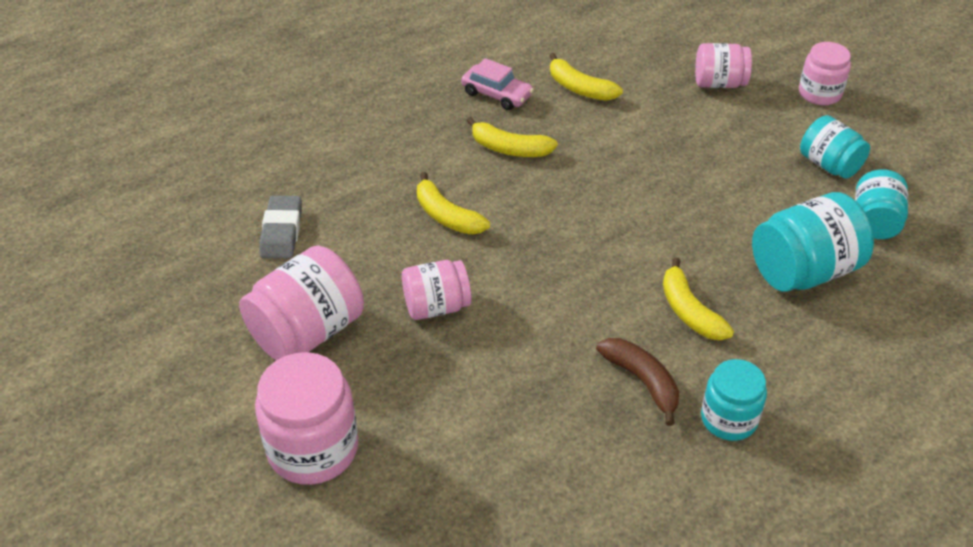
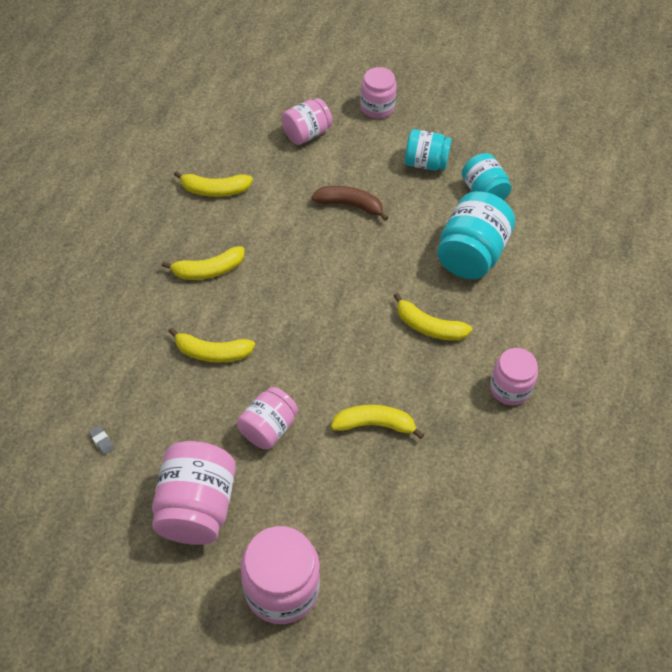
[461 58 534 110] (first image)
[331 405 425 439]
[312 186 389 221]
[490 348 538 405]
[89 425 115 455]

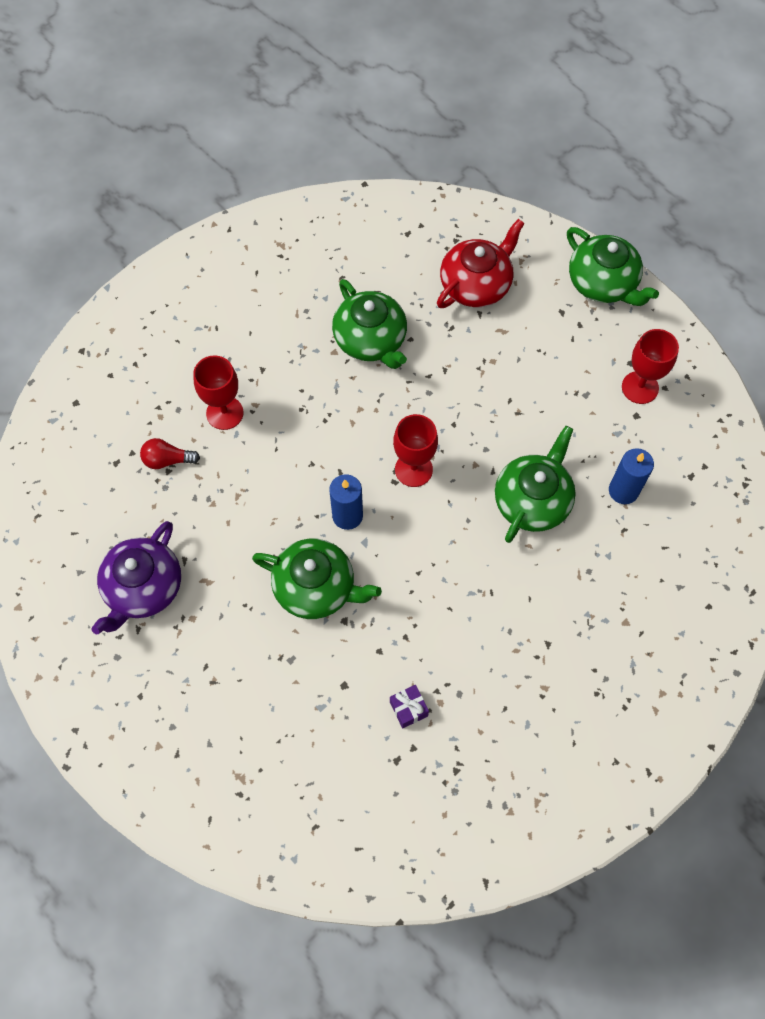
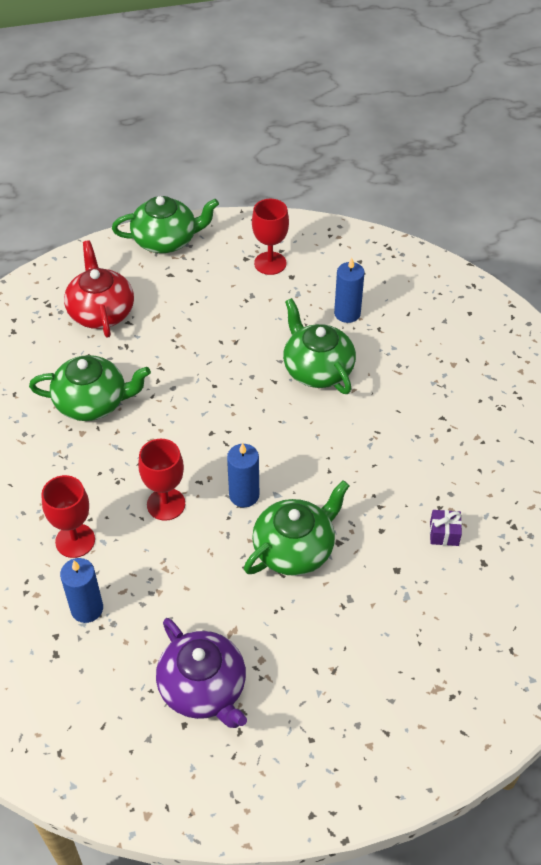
[138 439 185 521]
[60 558 103 623]

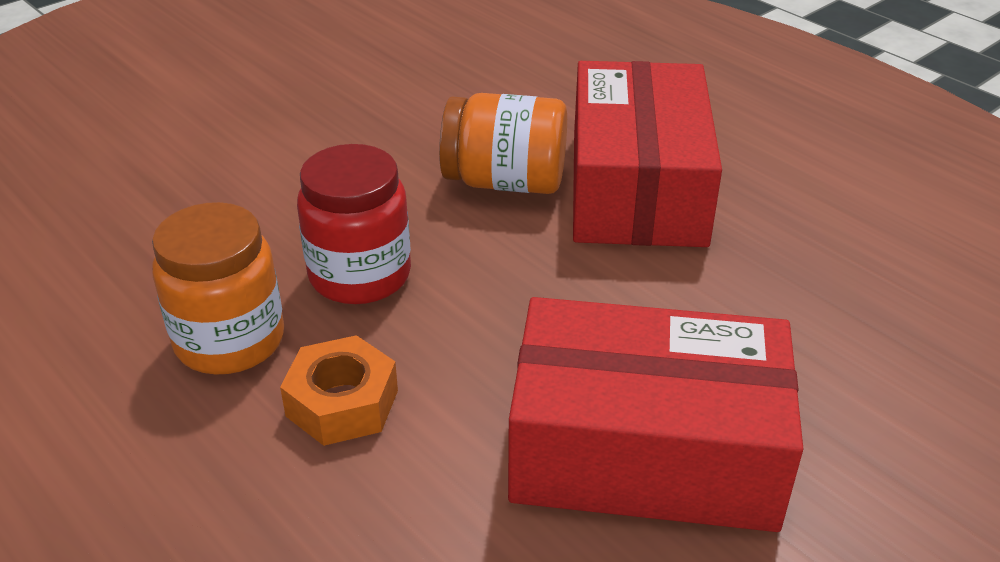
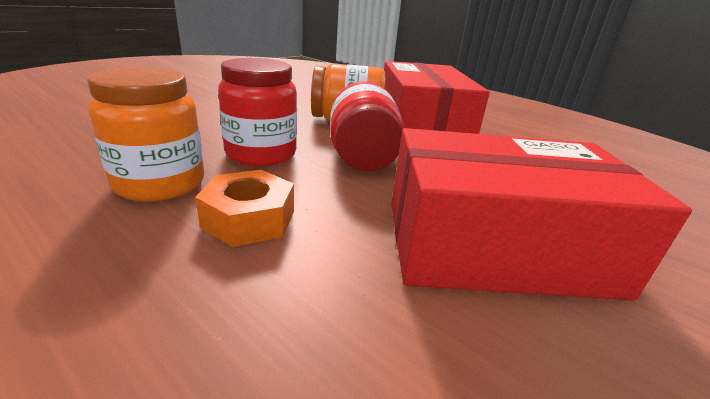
[330 81 404 172]

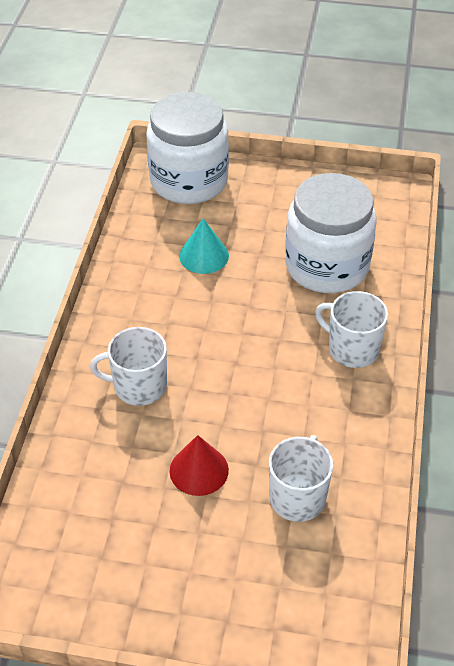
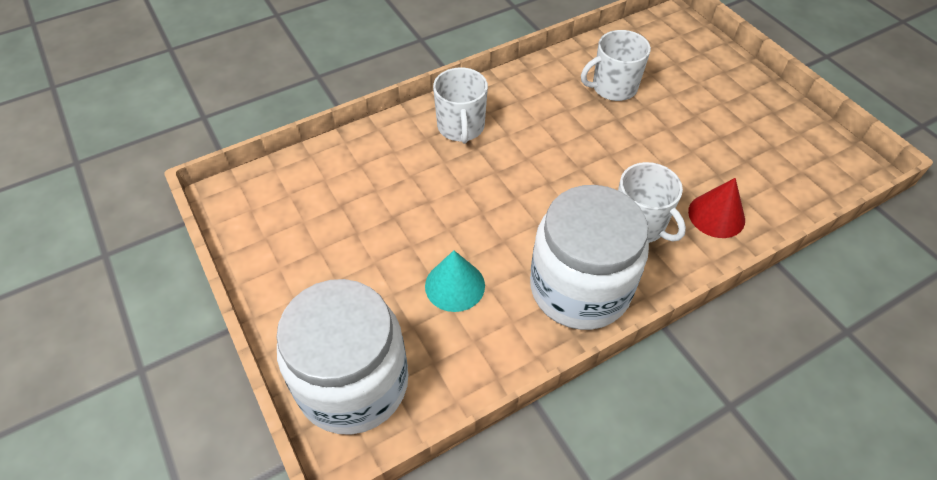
[688 178 745 238]
[530 185 649 330]

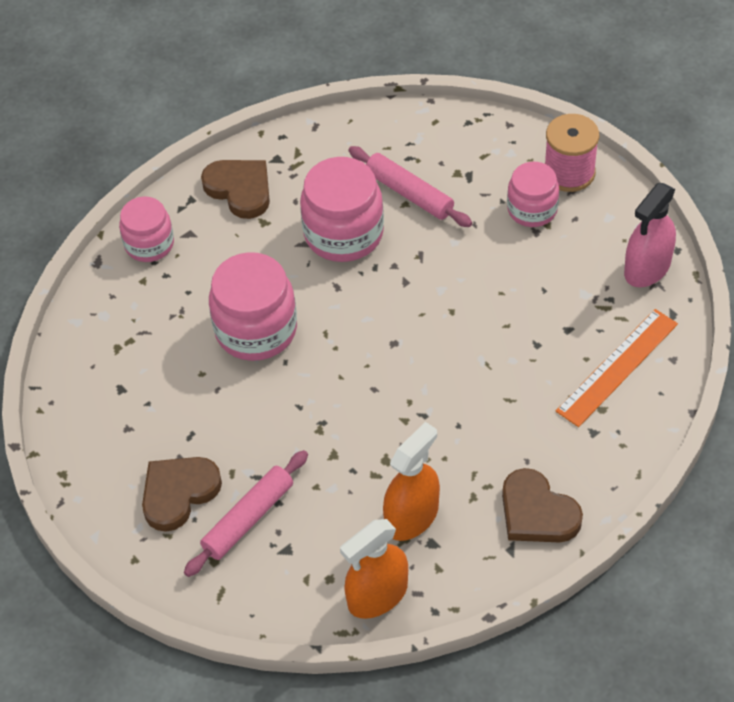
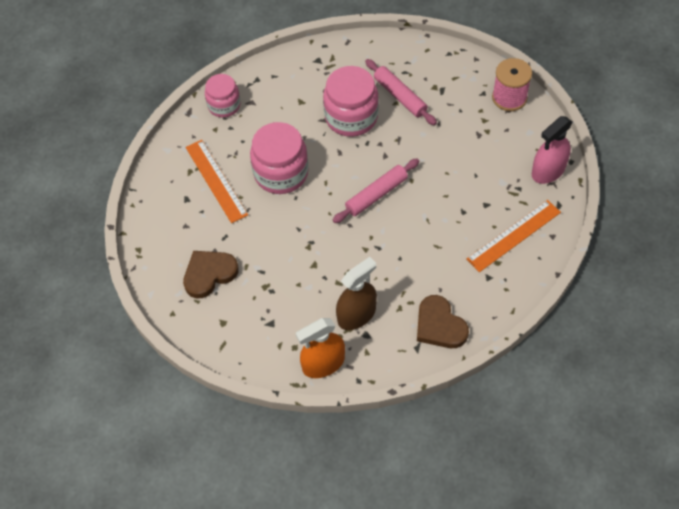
[201 160 270 219] (first image)
[507 162 559 227] (first image)
[186 140 248 223]
[333 159 419 223]
[336 257 377 330]

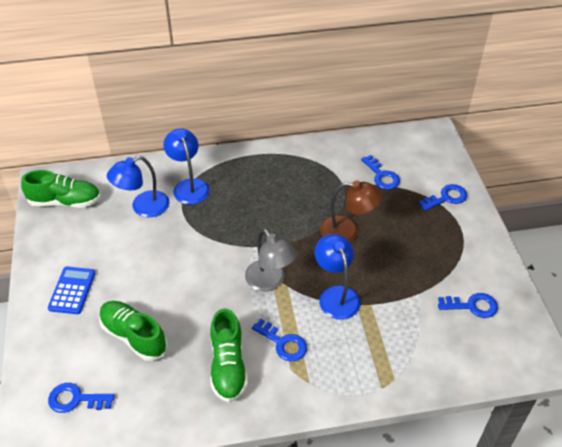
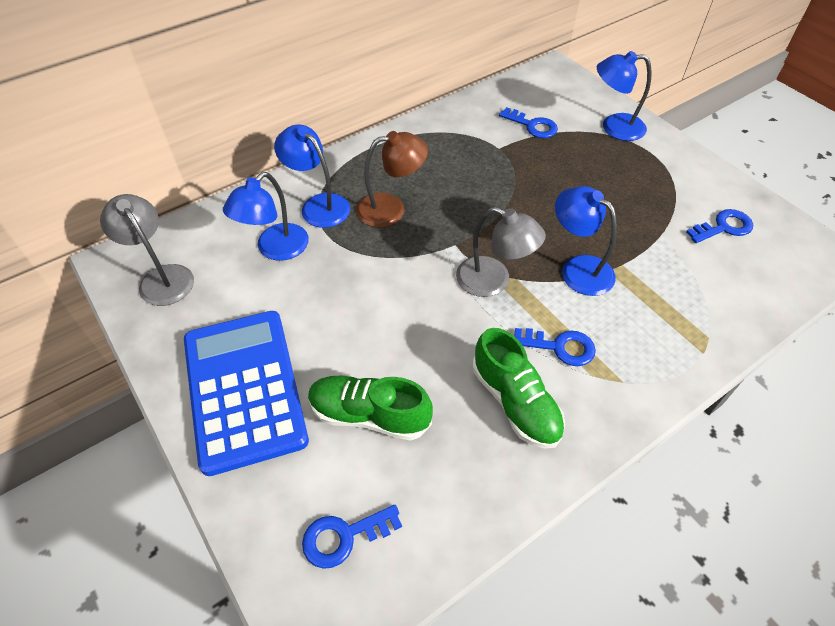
[356 131 428 228]
[100 194 194 306]
[597 51 652 141]
[184 311 309 476]

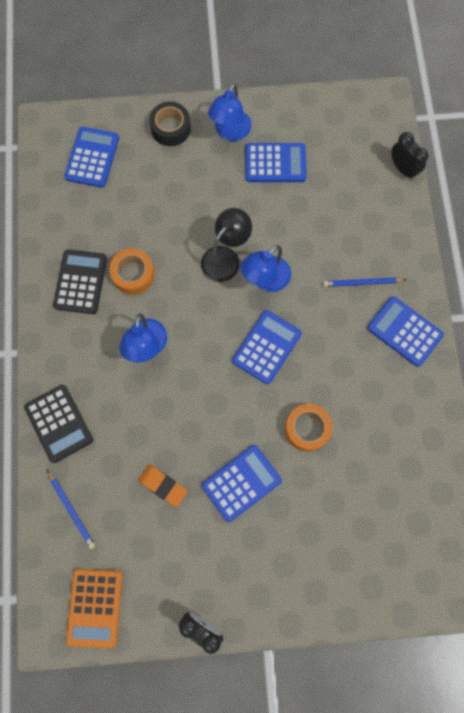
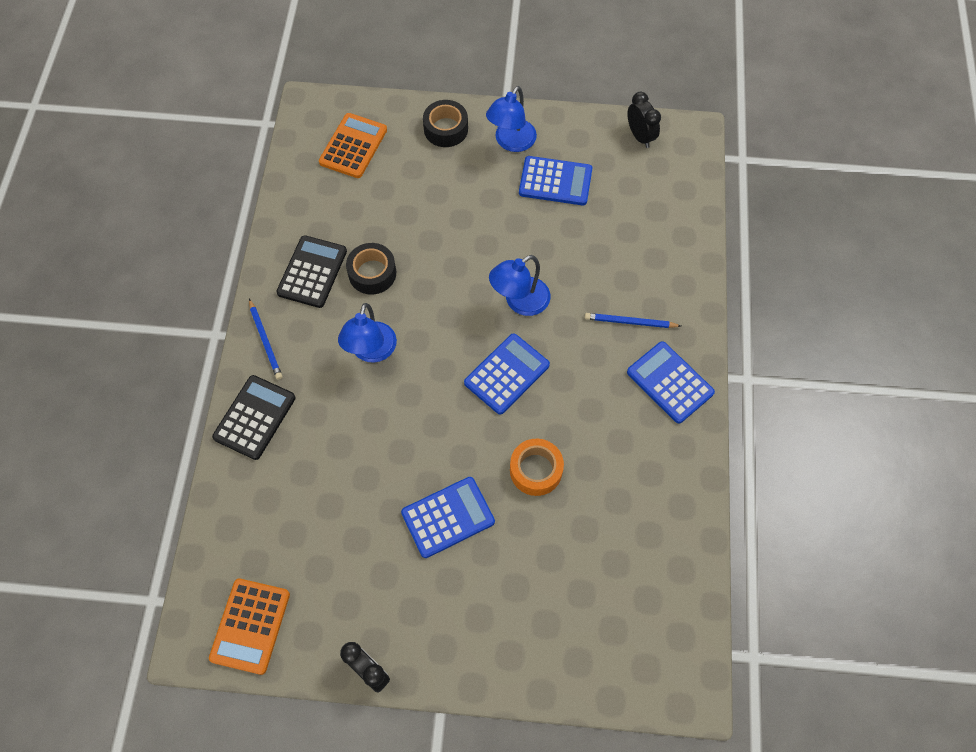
[138 464 188 507] (first image)
[201 208 252 282] (first image)
[249 299 282 380]
[627 92 661 148]
[319 113 387 178]
[346 243 396 294]
[212 375 296 460]

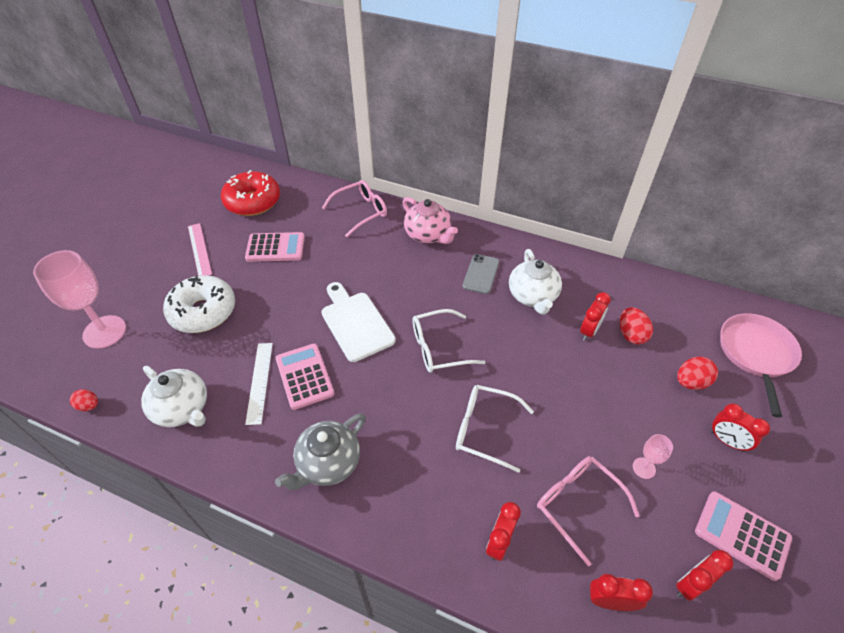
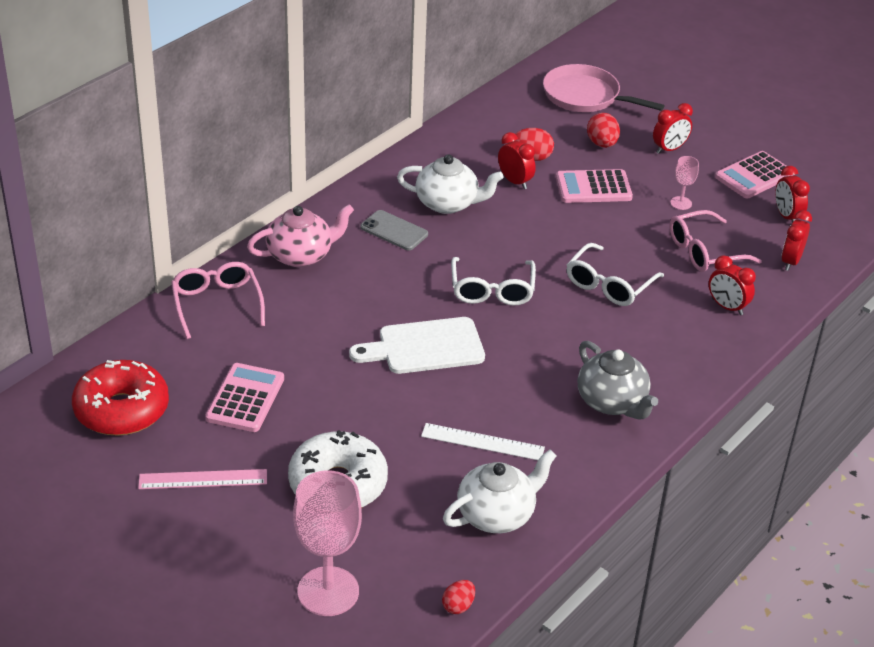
[556 169 633 203]

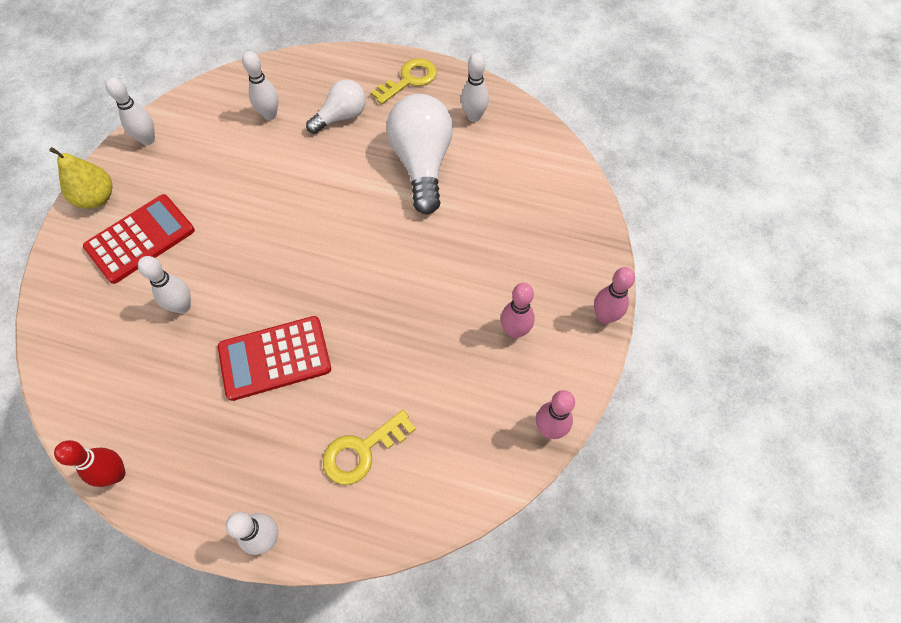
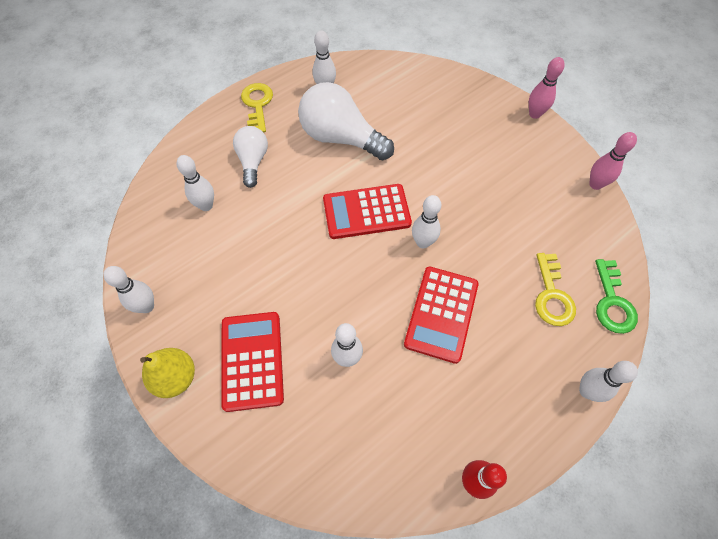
[501 283 535 339] (first image)
[323 184 412 239]
[412 195 441 248]
[595 259 638 334]

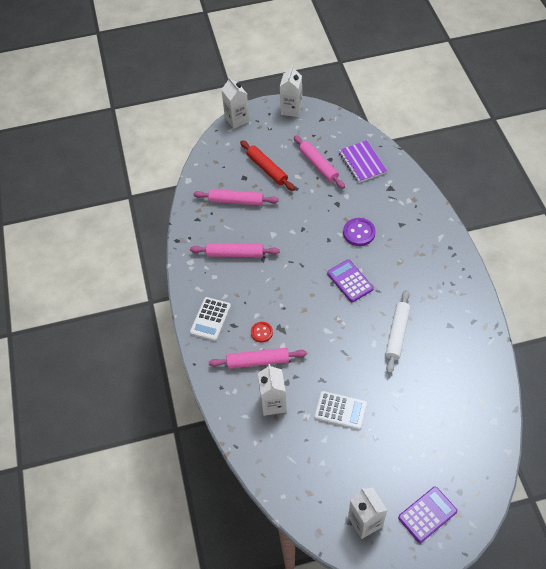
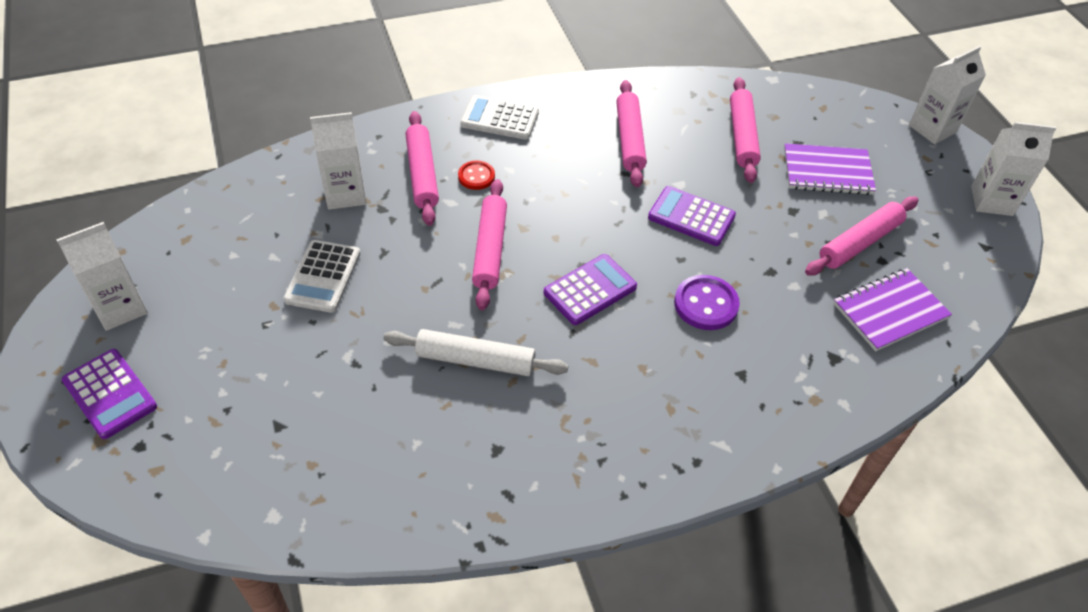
[472 179 507 310]
[648 186 736 246]
[784 143 876 195]

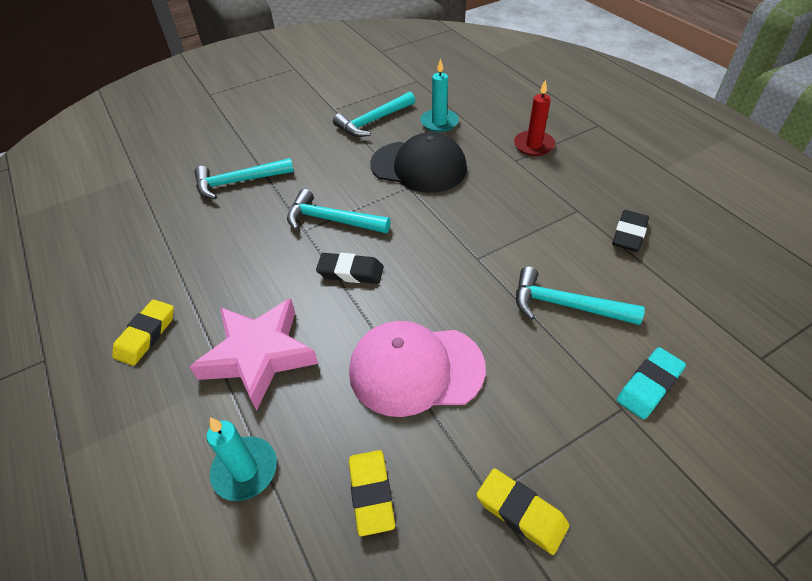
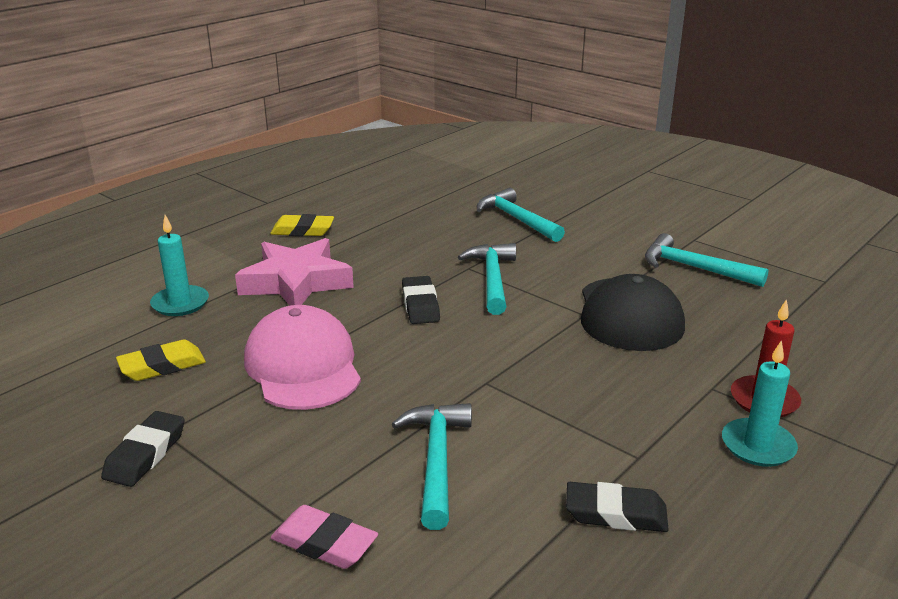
[722 340 798 467]
[101 411 185 487]
[271 505 378 569]

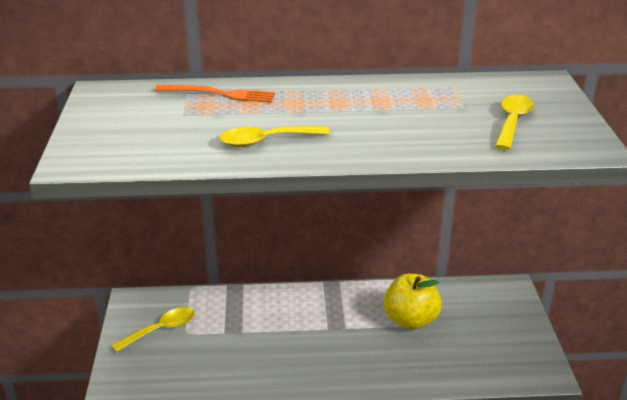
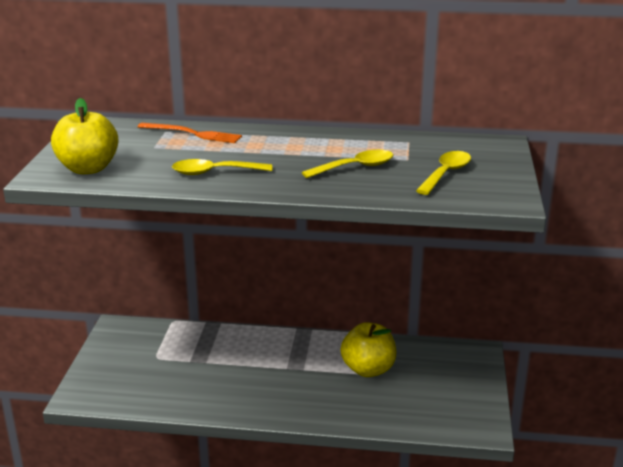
[51 98 118 174]
[302 150 393 178]

